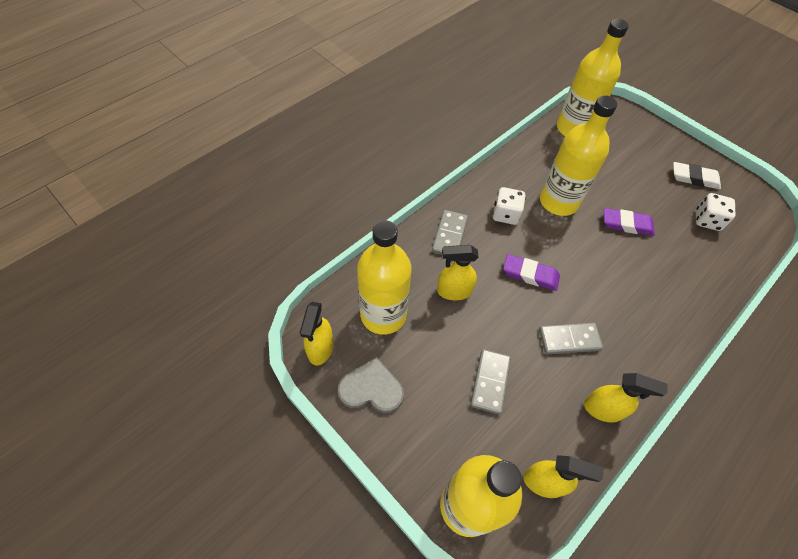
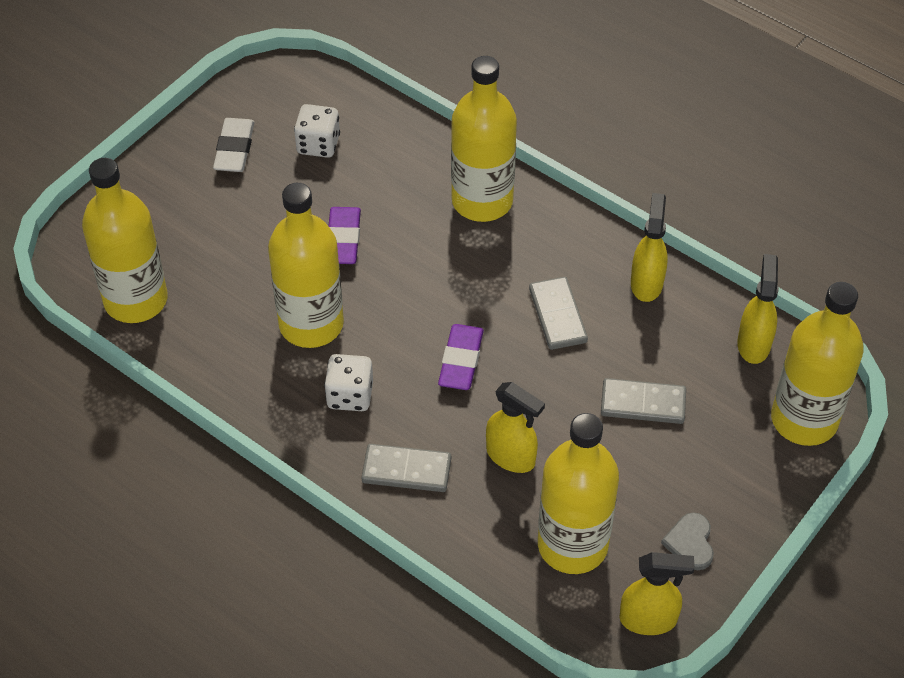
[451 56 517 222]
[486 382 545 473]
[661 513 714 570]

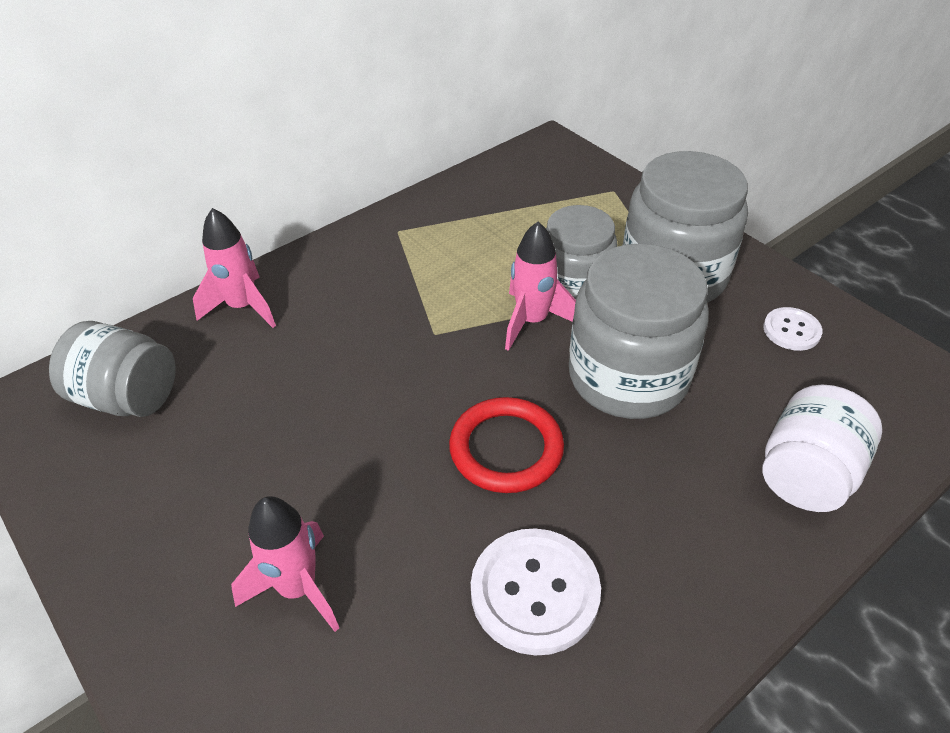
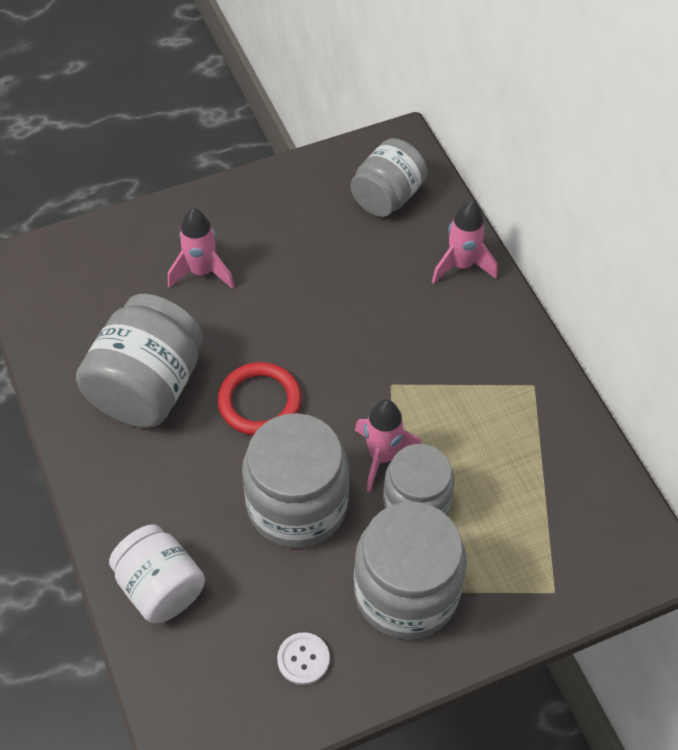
[76 294 203 428]

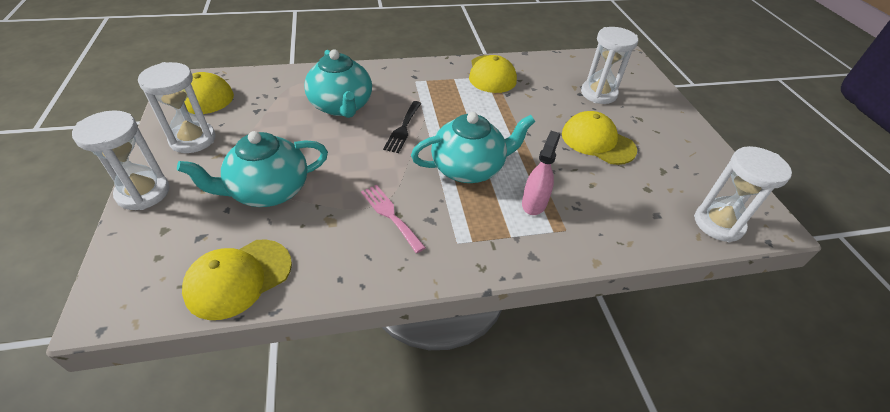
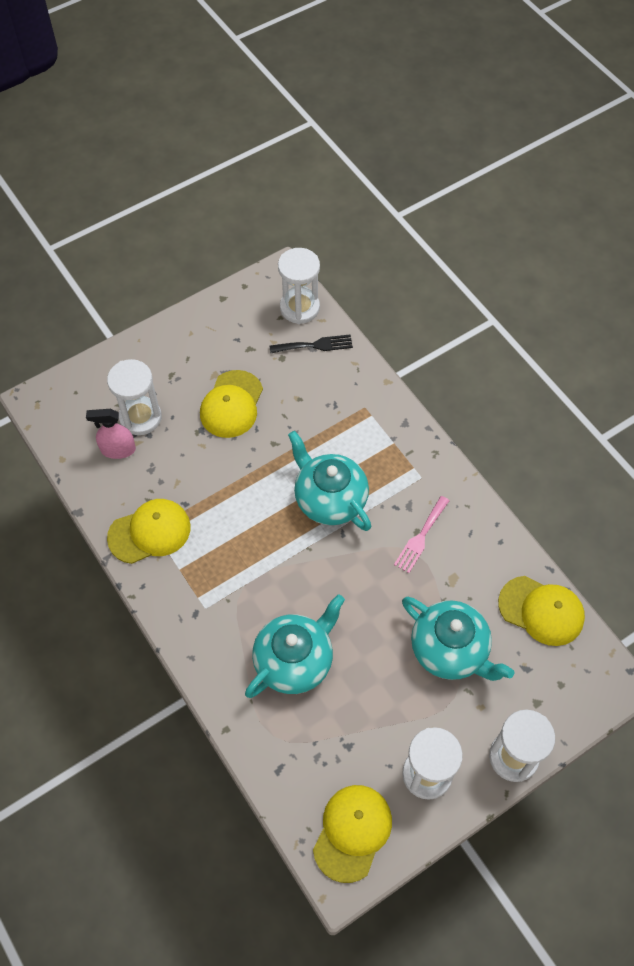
[269 334 353 353]
[86 409 136 459]

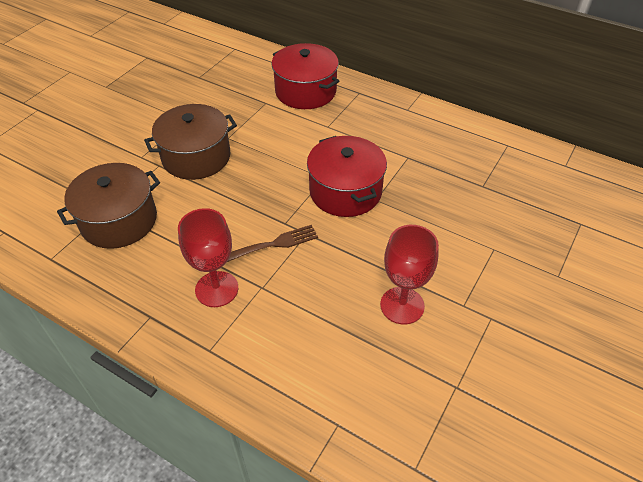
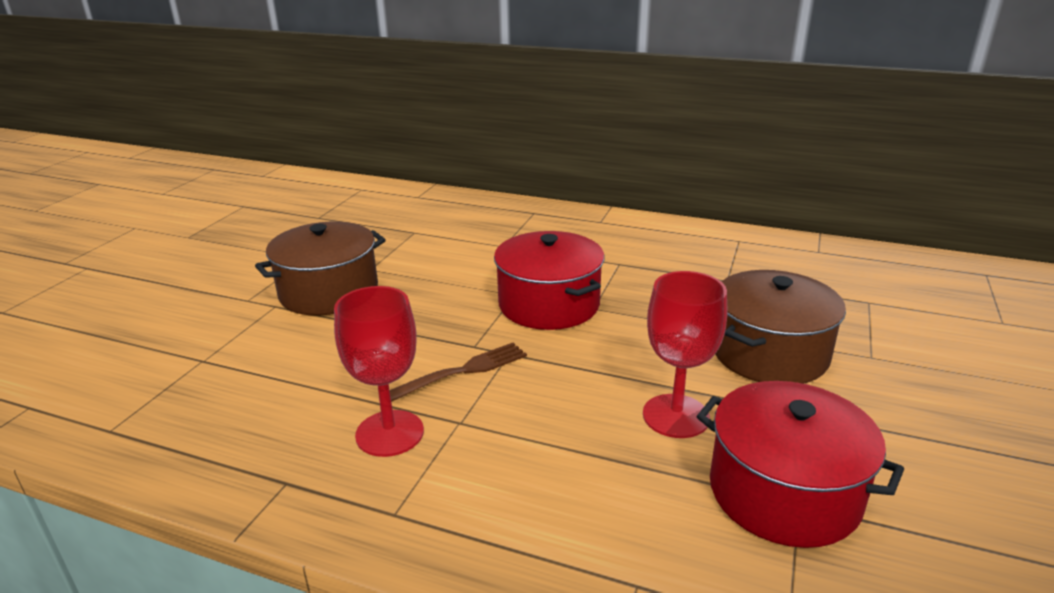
[715 270 846 384]
[696 381 904 548]

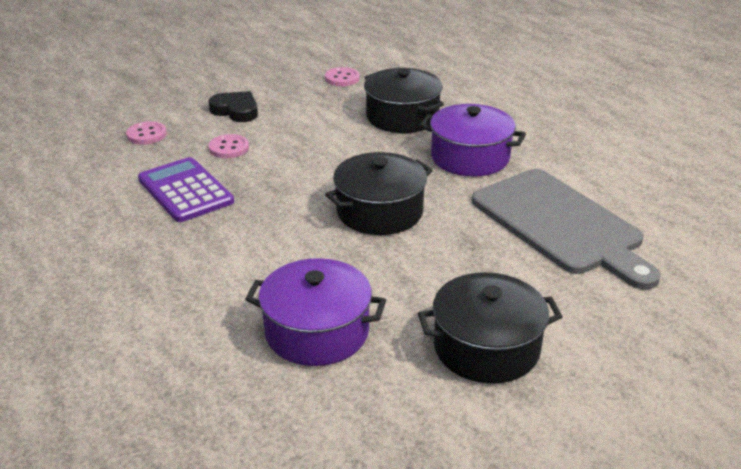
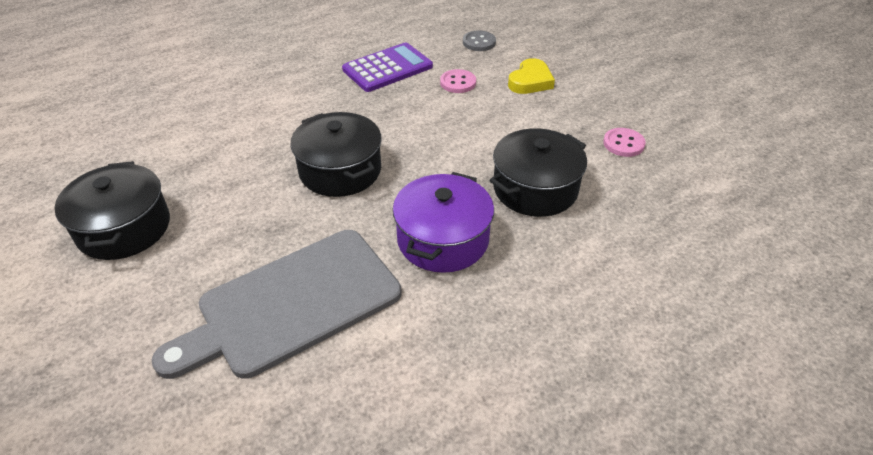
[245 258 386 366] (first image)
[463 31 496 51]
[508 58 555 94]

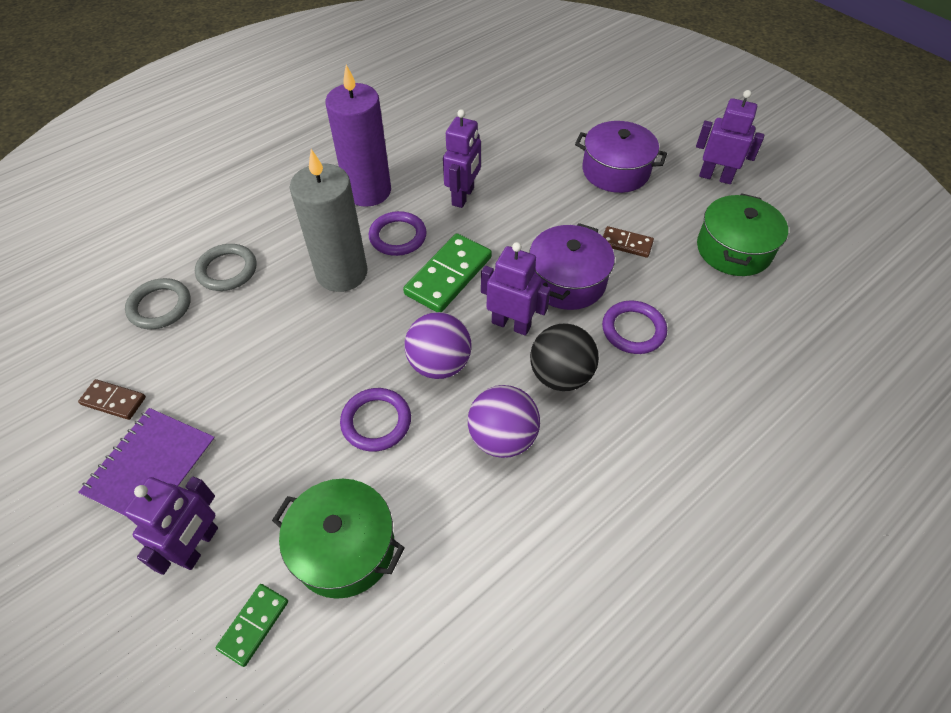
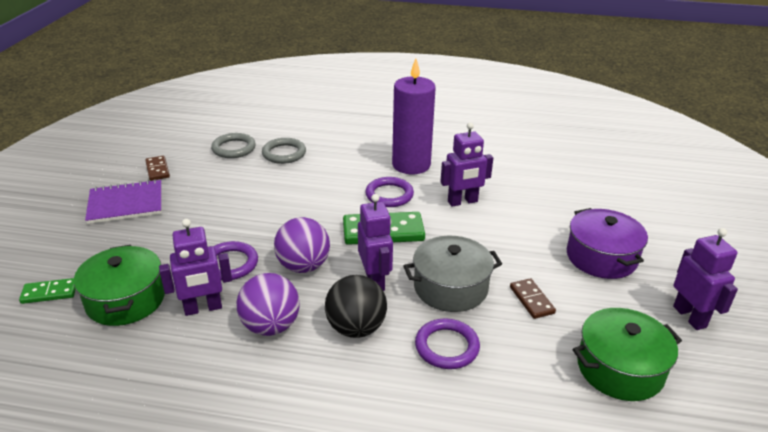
[290 149 368 292] (first image)
[159 219 232 316]
[403 236 502 312]

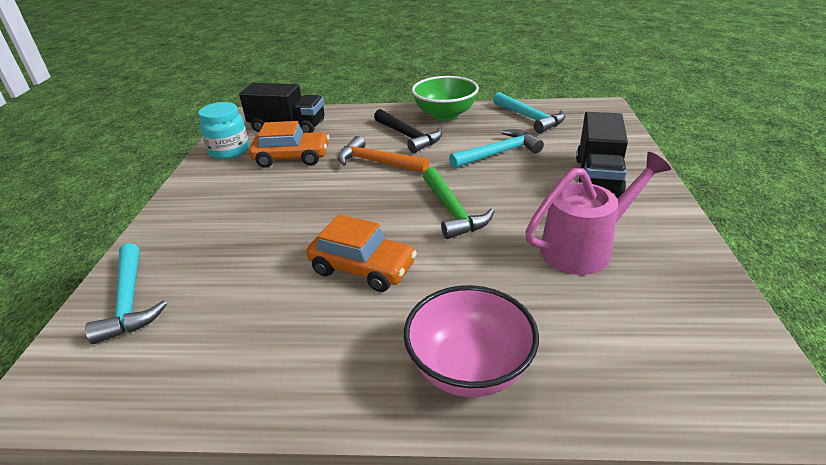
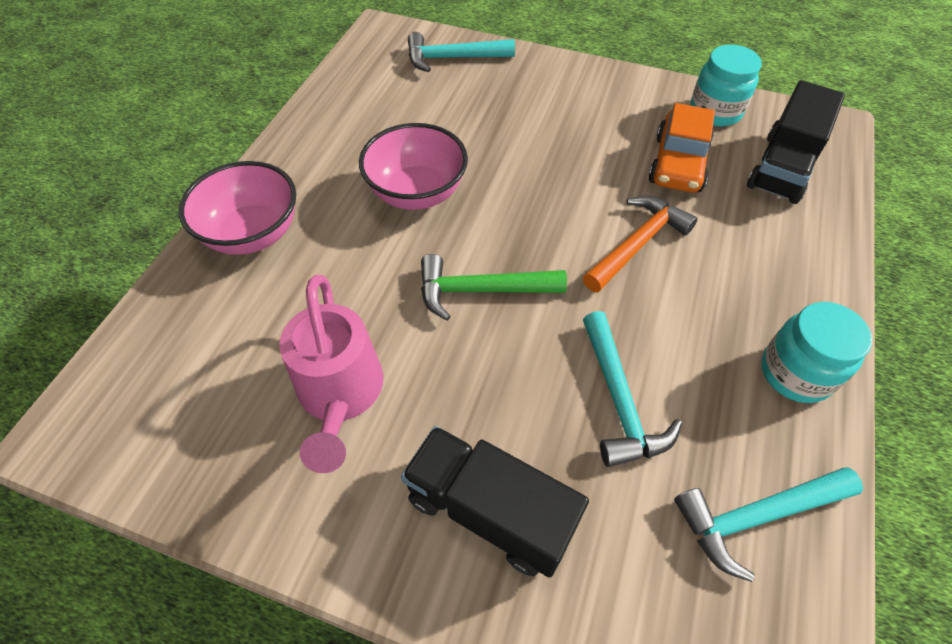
[374 109 442 153] (first image)
[359 123 468 210]
[761 302 872 403]

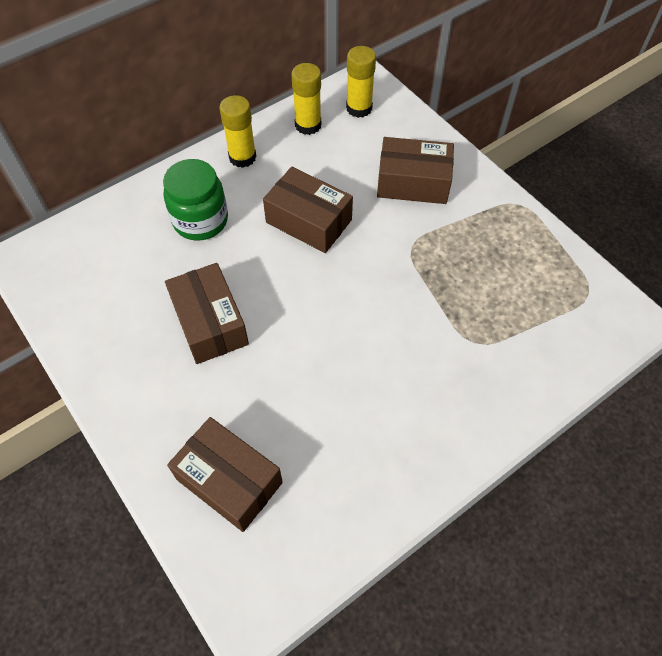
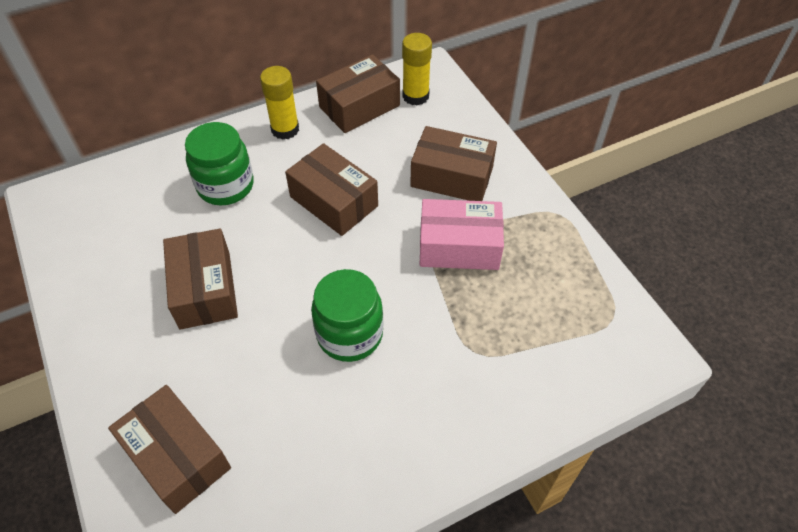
[311 269 383 362]
[419 199 504 270]
[316 54 400 133]

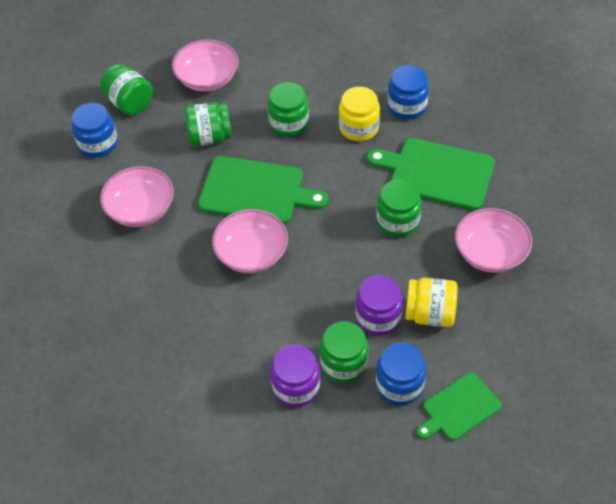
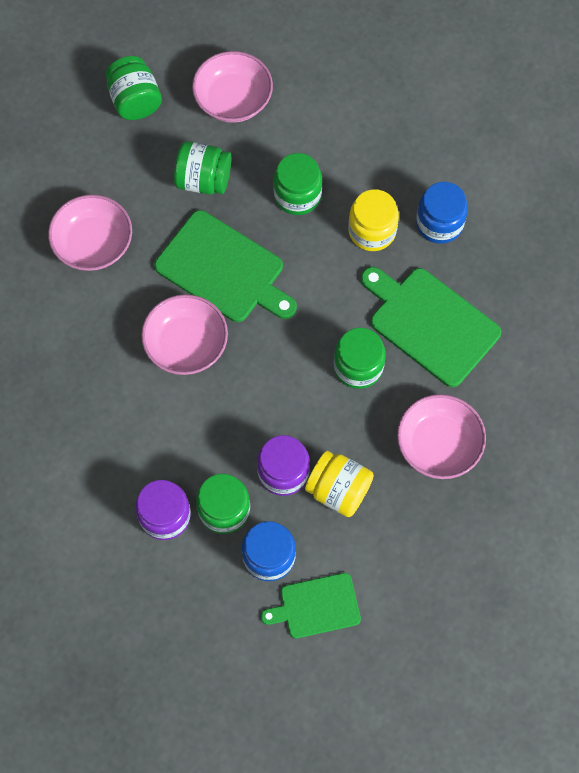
[72 103 118 157] (first image)

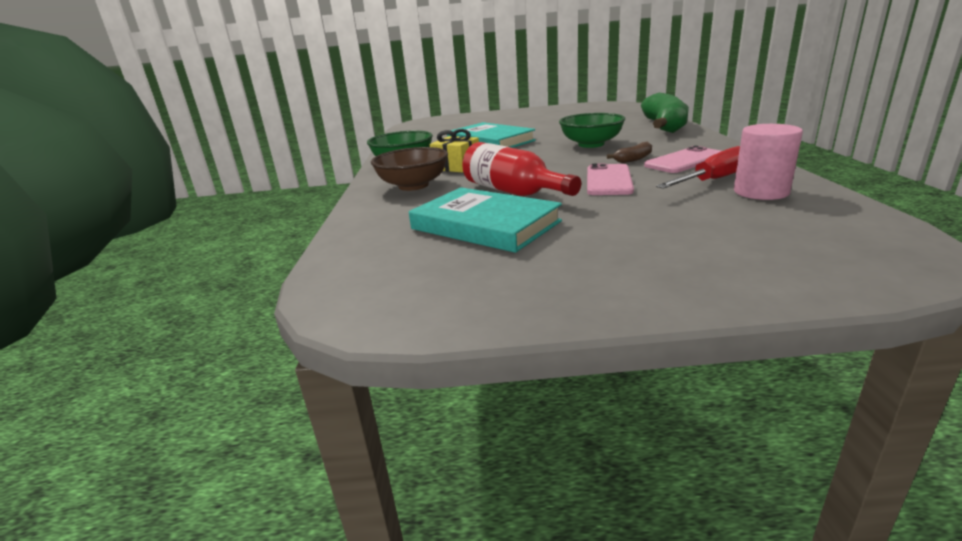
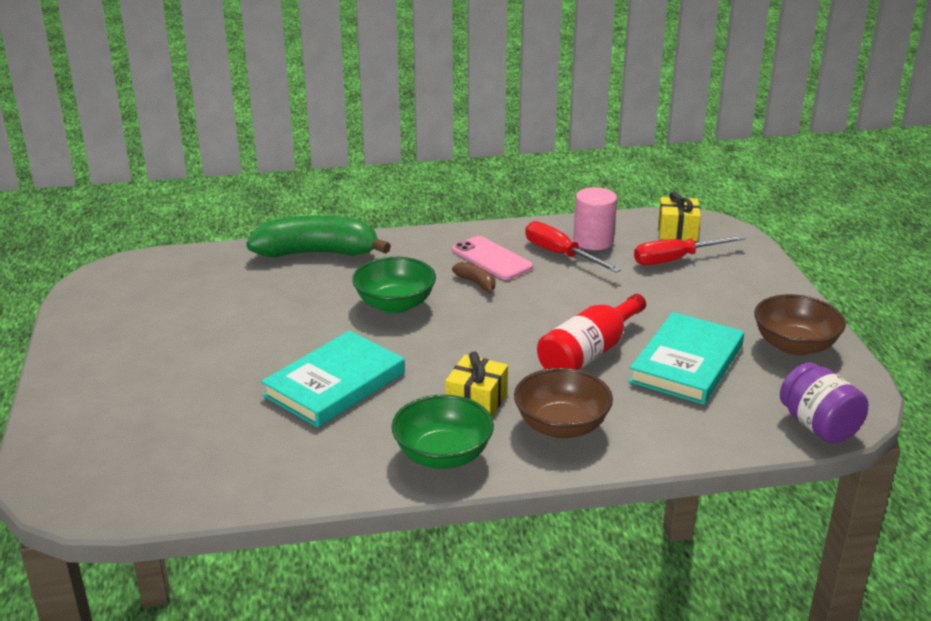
[587 163 634 195] (first image)
[634 235 746 265]
[658 191 701 241]
[754 294 846 356]
[780 362 868 443]

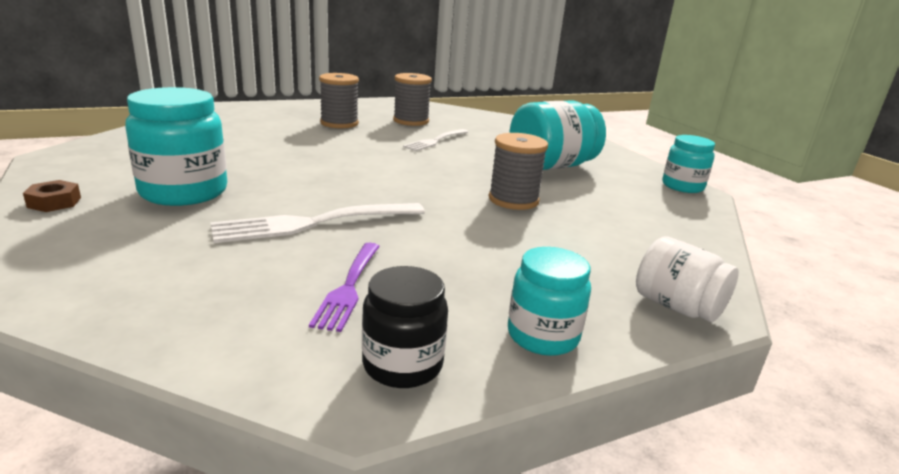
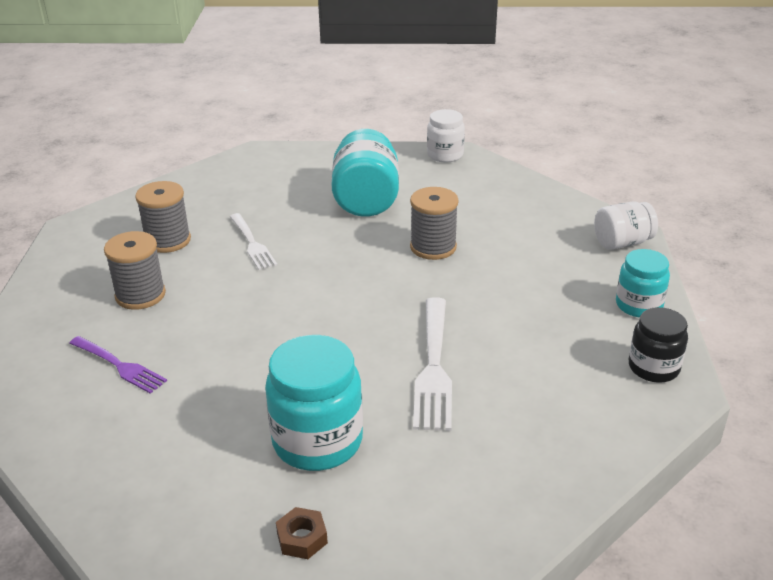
[69 336 167 394]
[427 109 465 162]

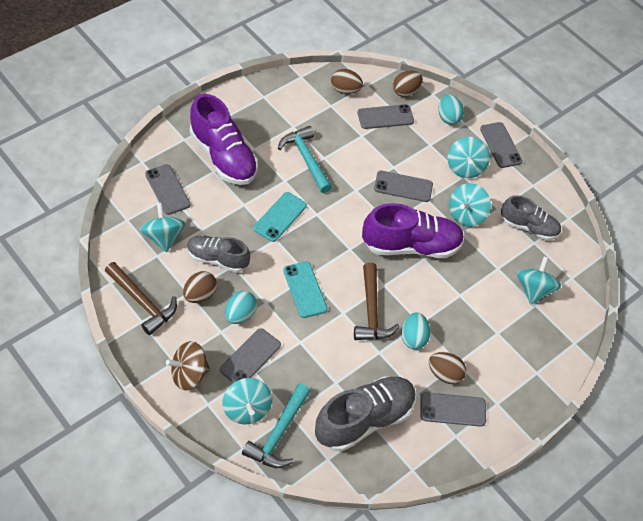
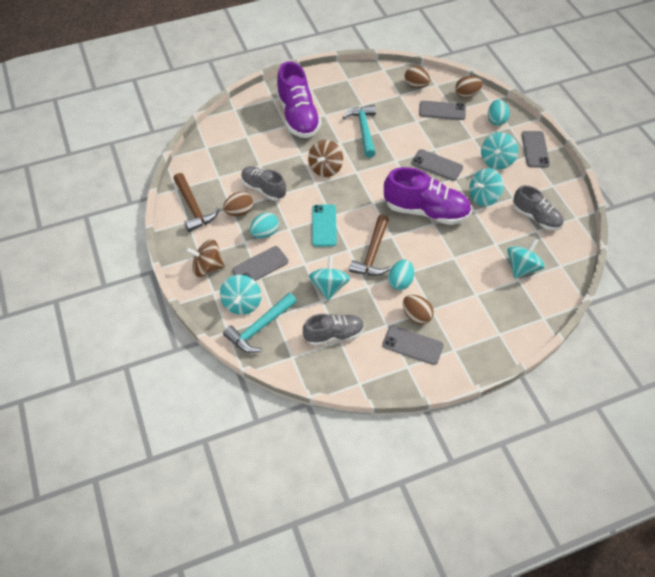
[145 164 191 215] (first image)
[309 255 350 301]
[308 140 343 177]
[303 314 364 346]

